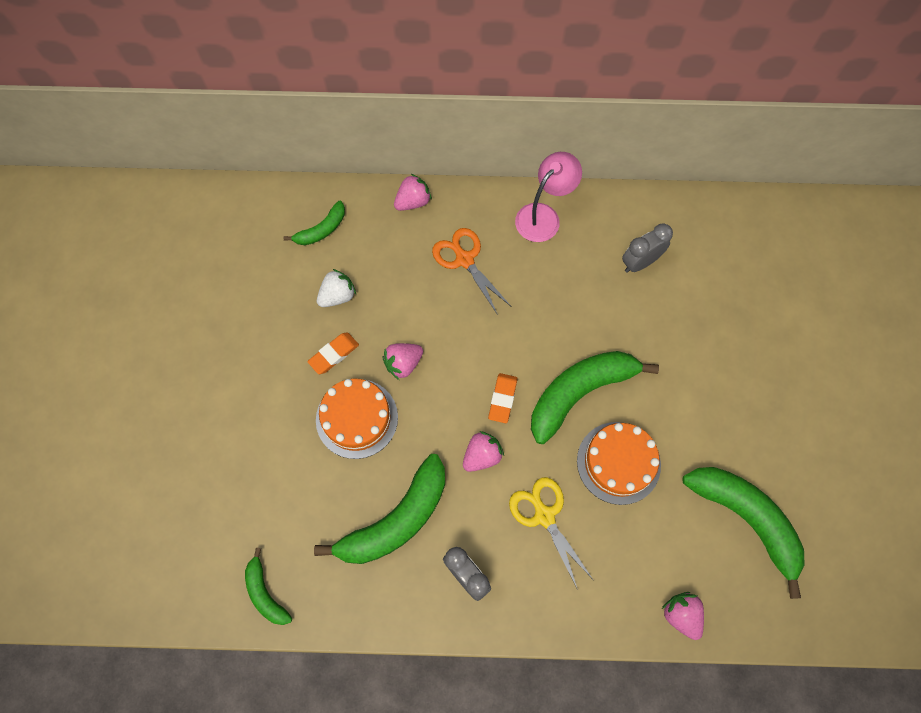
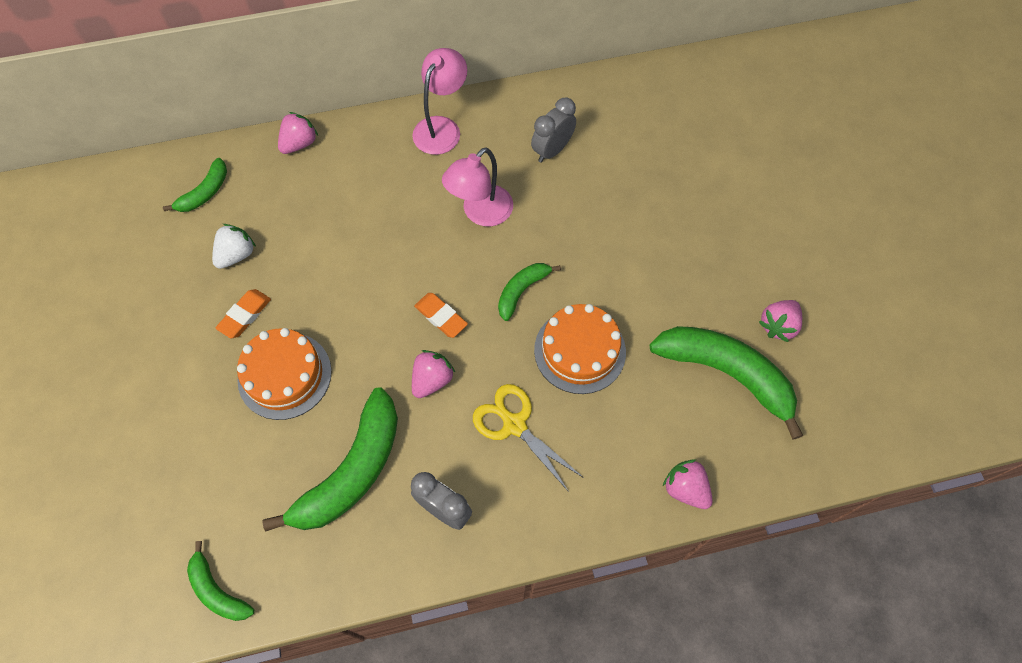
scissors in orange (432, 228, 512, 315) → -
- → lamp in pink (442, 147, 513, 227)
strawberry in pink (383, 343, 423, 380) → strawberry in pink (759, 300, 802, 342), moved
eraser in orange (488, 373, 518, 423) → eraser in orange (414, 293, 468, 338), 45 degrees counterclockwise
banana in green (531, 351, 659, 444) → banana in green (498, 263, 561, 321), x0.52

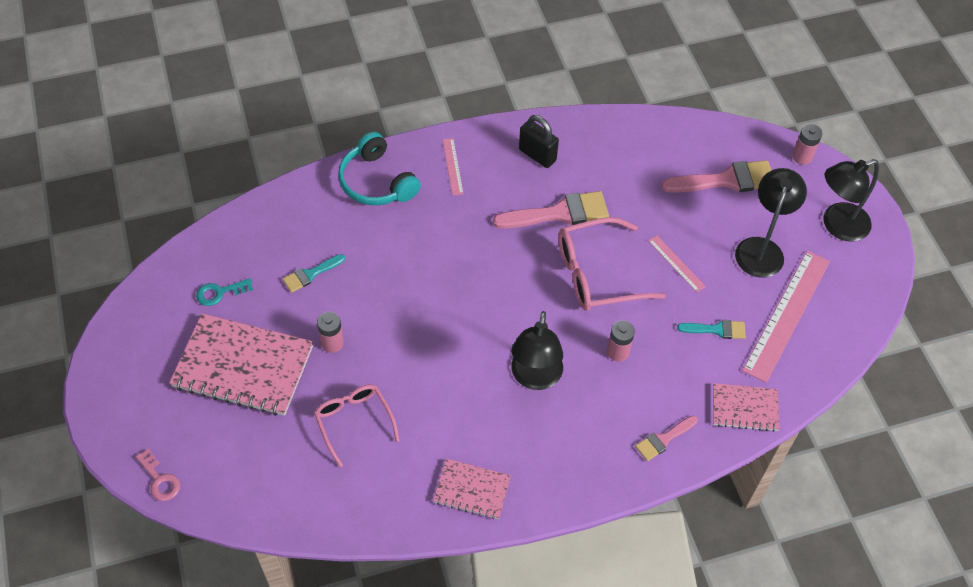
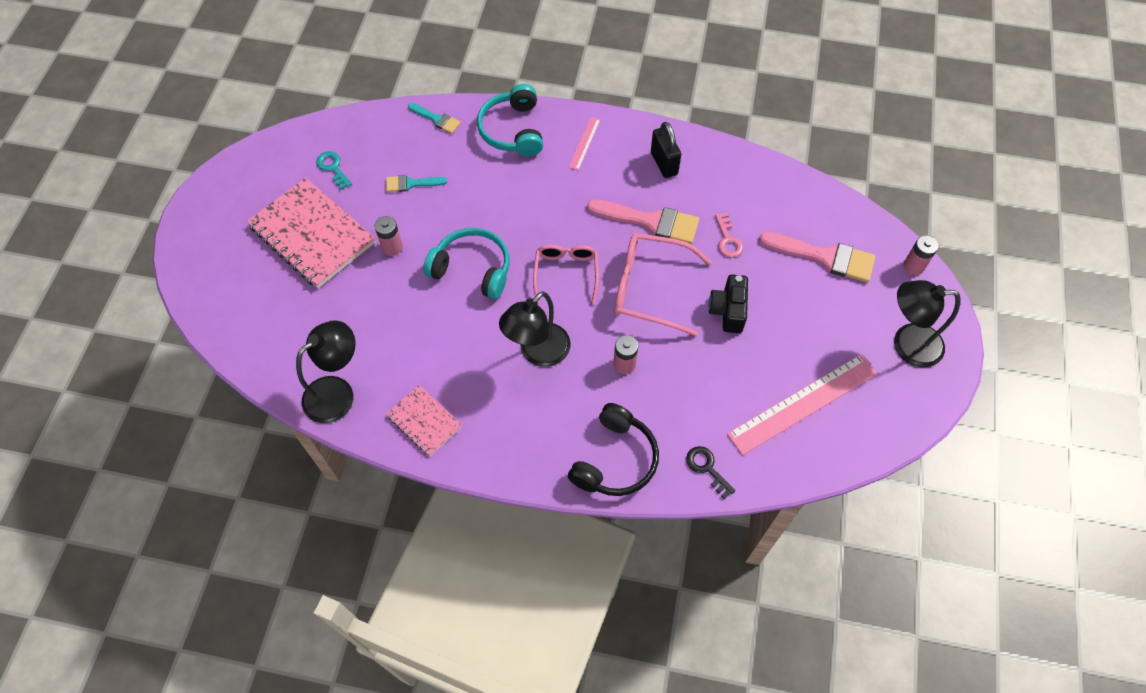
- → headphones in turquoise (423, 228, 510, 299)
key in pink (136, 448, 180, 501) → key in pink (715, 213, 743, 257), moved
glasses in pink (314, 385, 400, 467) → glasses in pink (533, 245, 599, 304), moved
brush in turquoise (677, 320, 746, 339) → brush in turquoise (408, 103, 461, 134), moved
lamp in black (735, 168, 807, 278) → lamp in black (296, 320, 355, 423), moved
brush in pink (635, 416, 698, 461) → headphones in black (568, 403, 659, 496)
ruler in pink (648, 235, 706, 292) → camera in black (709, 274, 748, 333)
notebook in pink (713, 383, 780, 432) → key in black (686, 446, 736, 499)
key in turquoise (196, 278, 253, 306) → key in turquoise (316, 151, 352, 190), 45 degrees clockwise

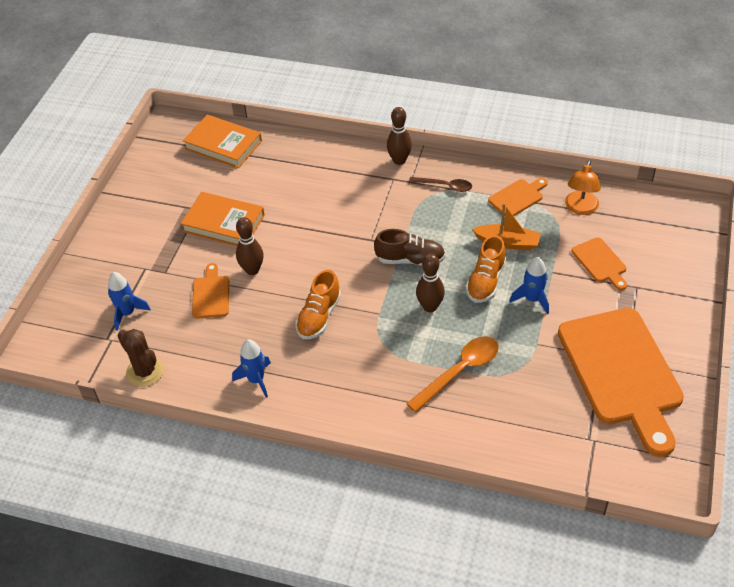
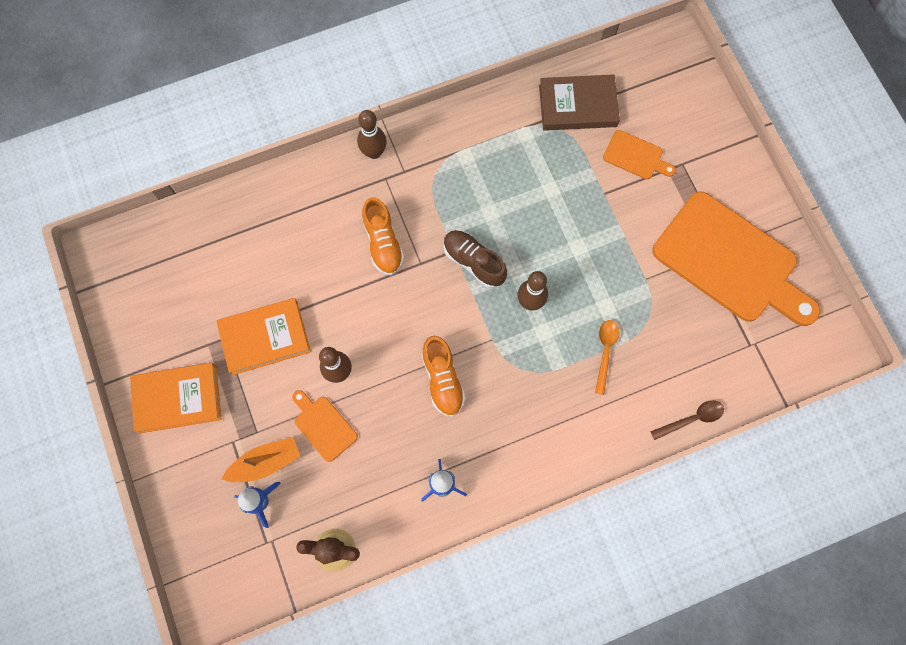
cutting board in orange (488, 178, 548, 216) → -
rocket in blue (510, 257, 549, 314) → -
book in orange (183, 114, 262, 168) → book in orange (130, 363, 221, 433), moved
spoon in brown (409, 177, 472, 192) → spoon in brown (650, 400, 724, 440), moved
shoe in orange (466, 235, 506, 303) → shoe in orange (362, 197, 404, 275), moved
boat in orange (472, 203, 541, 250) → boat in orange (222, 437, 300, 482), moved
lamp in orange (565, 160, 601, 215) → book in brown (539, 74, 620, 131)
shoe in brown (374, 229, 445, 266) → shoe in brown (444, 230, 507, 288), 105 degrees counterclockwise
spoon in orange (407, 336, 499, 412) → spoon in orange (595, 320, 619, 395), x0.64

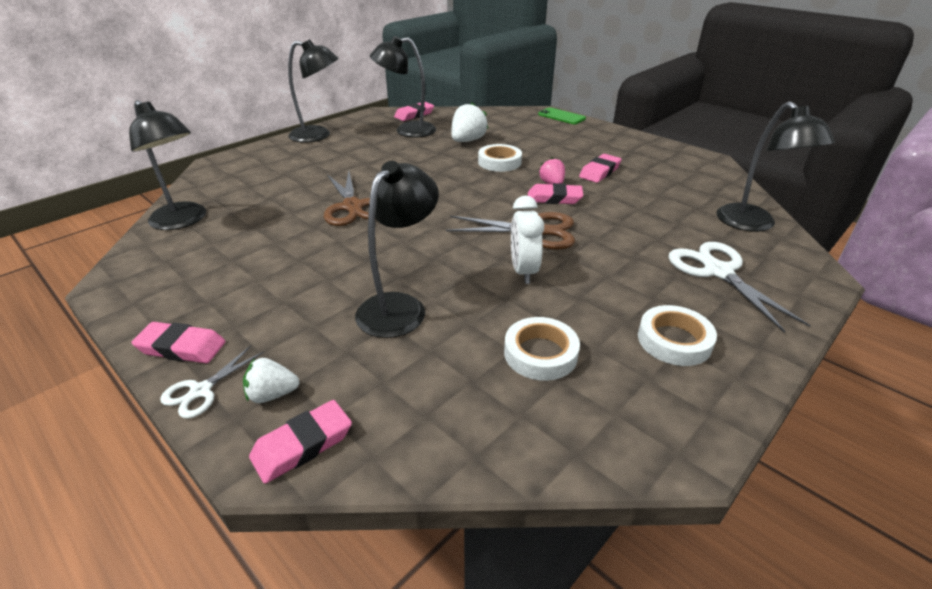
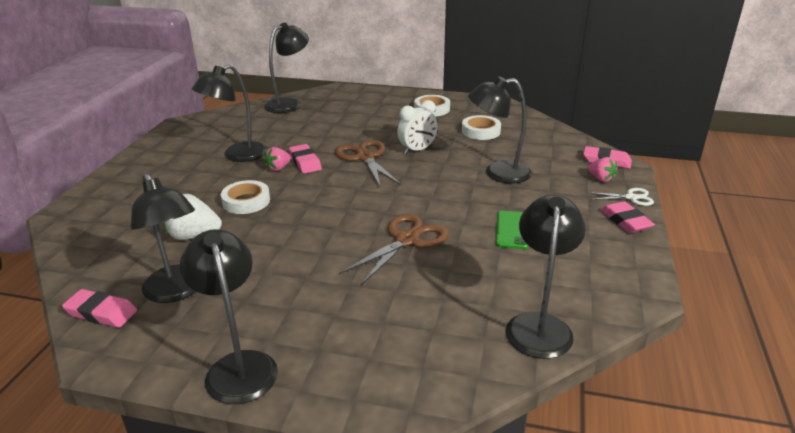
scissors in white (669, 242, 811, 333) → -
phone in green (538, 107, 586, 124) → phone in green (496, 211, 529, 249), moved
eraser in pink (579, 154, 622, 183) → lamp in black (192, 64, 267, 162)
strawberry in white (243, 358, 299, 403) → strawberry in pink (588, 157, 617, 182)

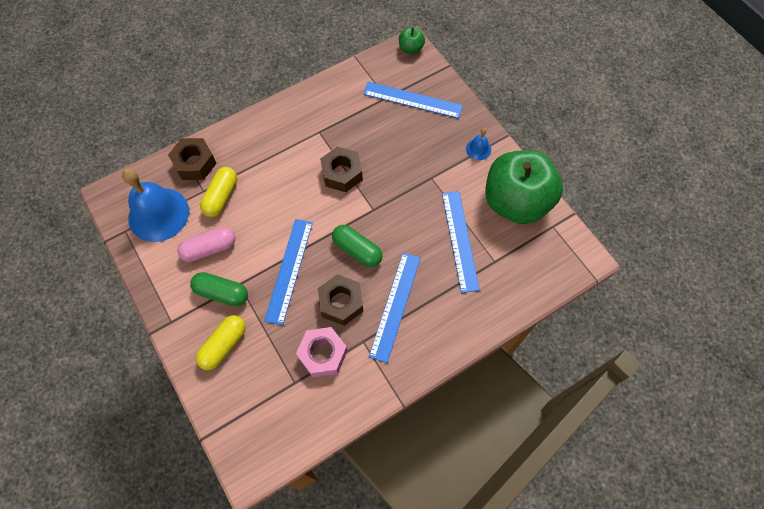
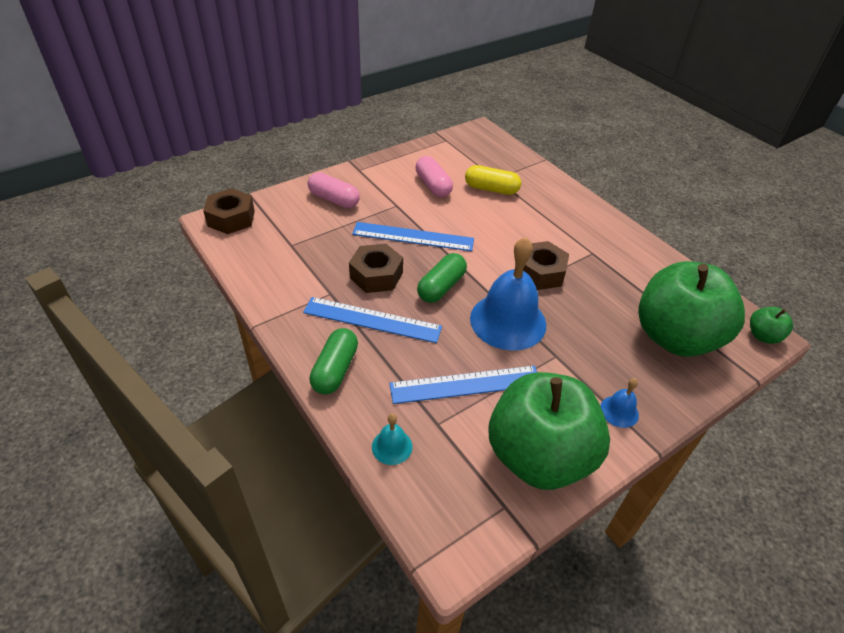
nut in pink (296, 327, 347, 378) → -
- → bell in turquoise (372, 414, 412, 465)
bell in blue (122, 168, 189, 242) → bell in blue (470, 237, 546, 350), moved
nut in brown (168, 138, 217, 180) → nut in brown (203, 188, 255, 234), moved
capsule in green (190, 272, 248, 307) → capsule in green (309, 328, 358, 395), moved
ruler in blue (363, 82, 463, 119) → apple in green (638, 261, 745, 357)
capsule in yellow (196, 315, 246, 370) → capsule in pink (308, 172, 360, 208)

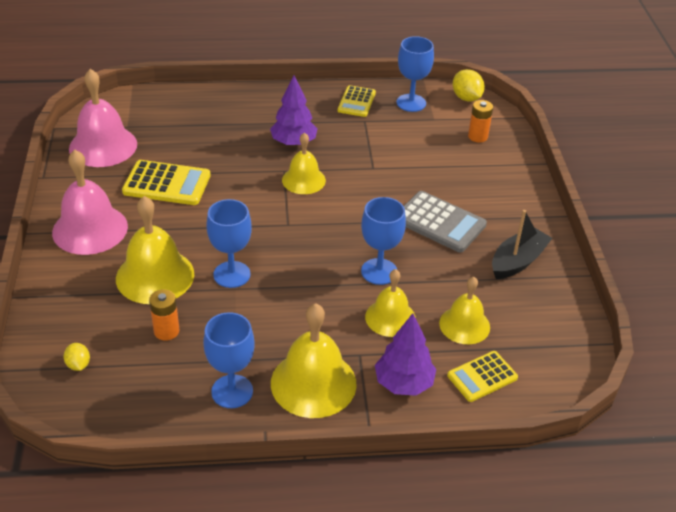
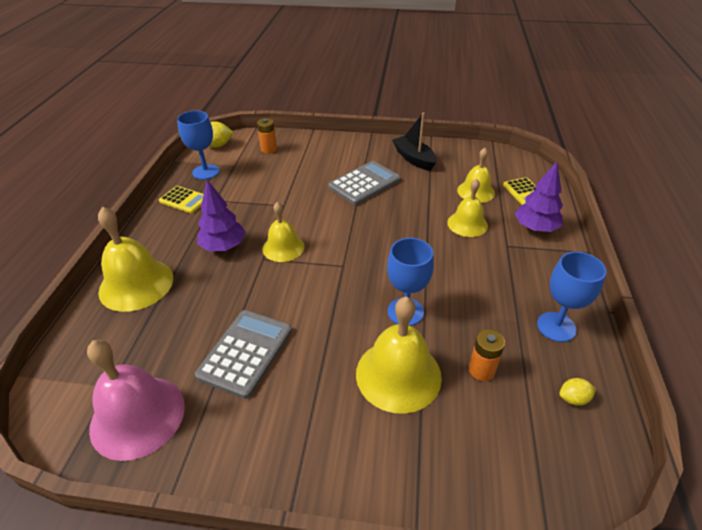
bell in pink (52, 150, 128, 255) → -
goblet in blue (361, 197, 406, 285) → -
lemon in yellow (64, 343, 90, 371) → lemon in yellow (559, 378, 596, 406), moved
bell in yellow (271, 303, 357, 418) → bell in yellow (98, 207, 173, 312), moved
calculator in yellow (122, 160, 211, 205) → calculator in grey (195, 310, 292, 399)

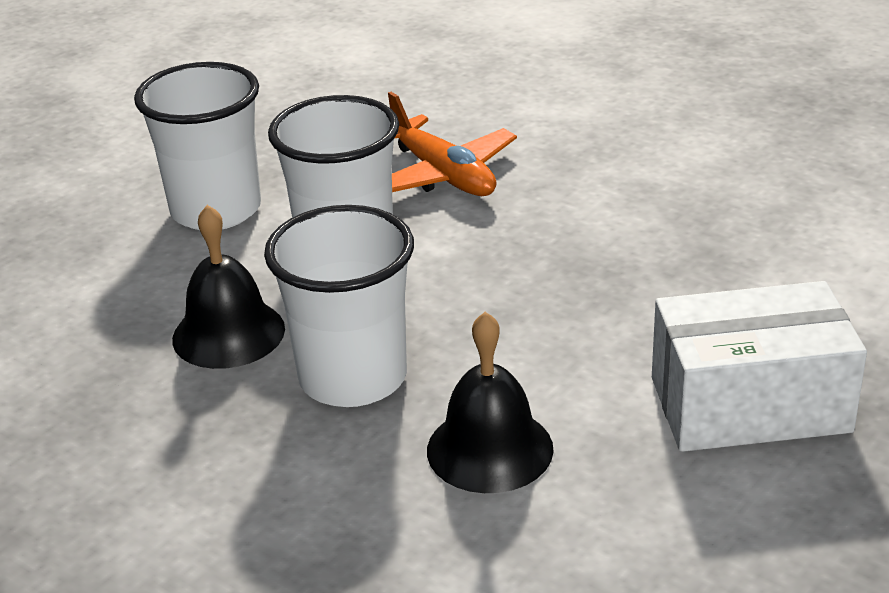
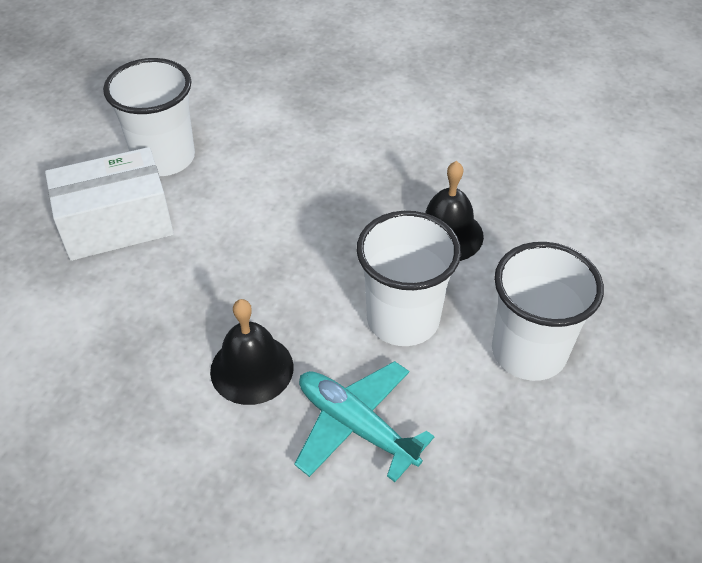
cup in white (264, 205, 414, 407) → cup in white (103, 58, 195, 176), moved
bell in black (427, 312, 554, 493) → bell in black (210, 299, 294, 405), moved
plane in orange (388, 92, 517, 196) → plane in turquoise (294, 361, 435, 482)

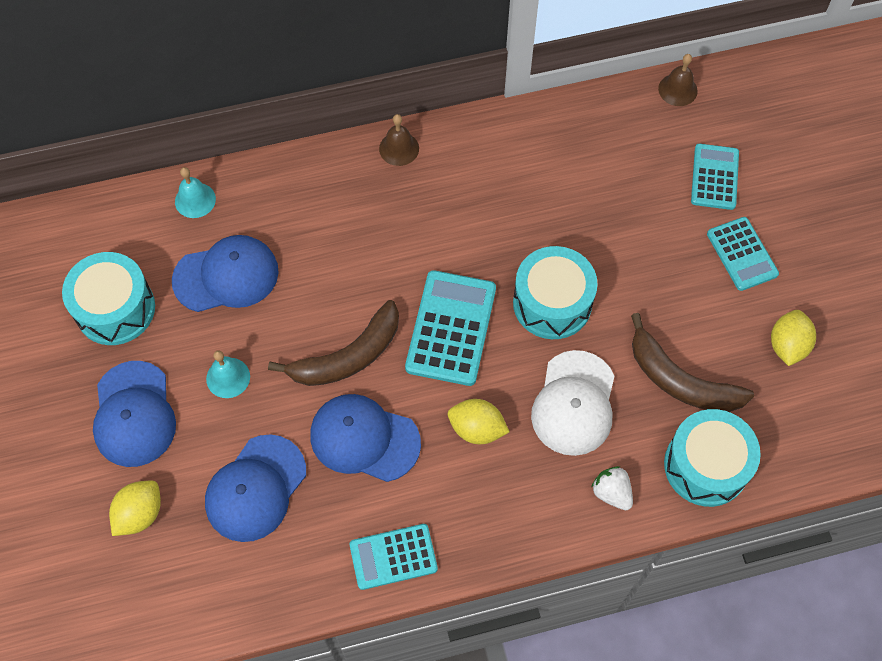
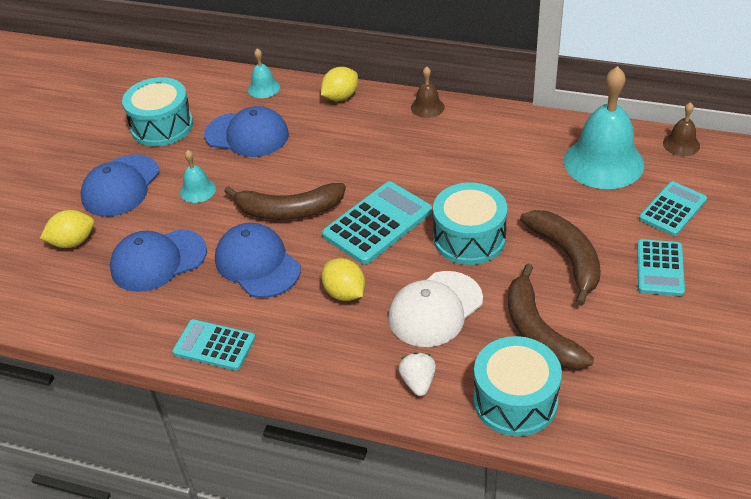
- → banana in brown (520, 210, 601, 306)
- → bell in turquoise (564, 66, 644, 189)
lemon in yellow (771, 310, 816, 366) → lemon in yellow (321, 67, 358, 101), moved

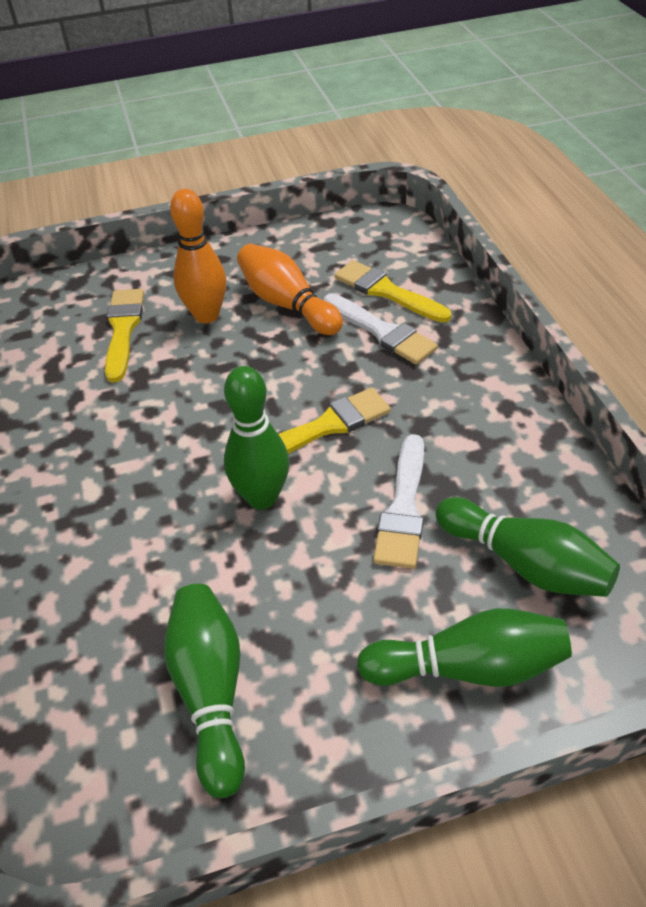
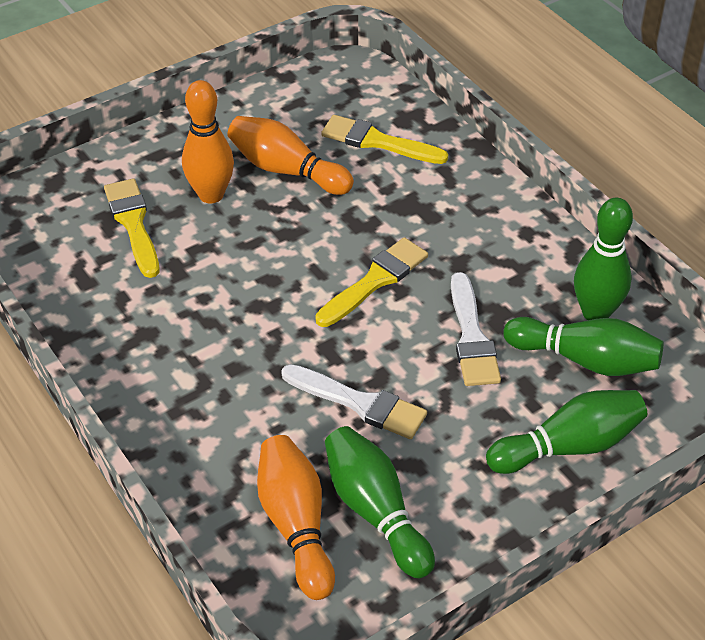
- → bowling pin in orange (257, 435, 335, 600)
bowling pin in green (224, 366, 289, 510) → bowling pin in green (574, 198, 633, 320), moved
brush in white (324, 293, 438, 365) → brush in white (281, 364, 427, 439), moved

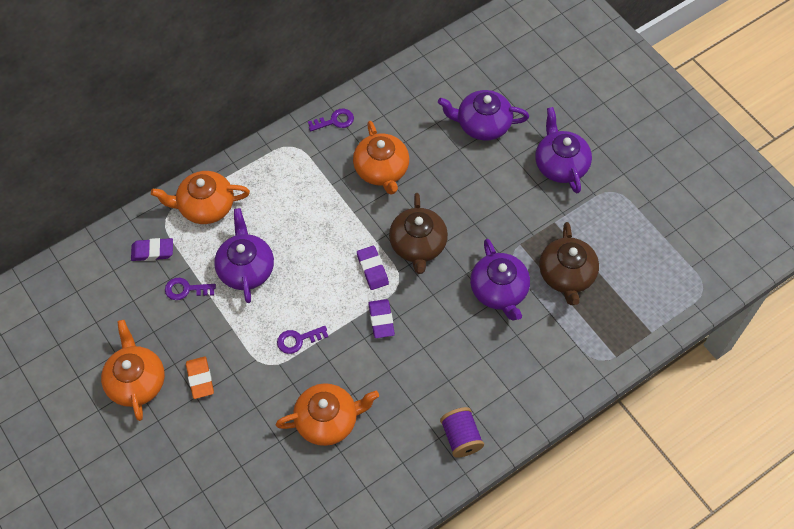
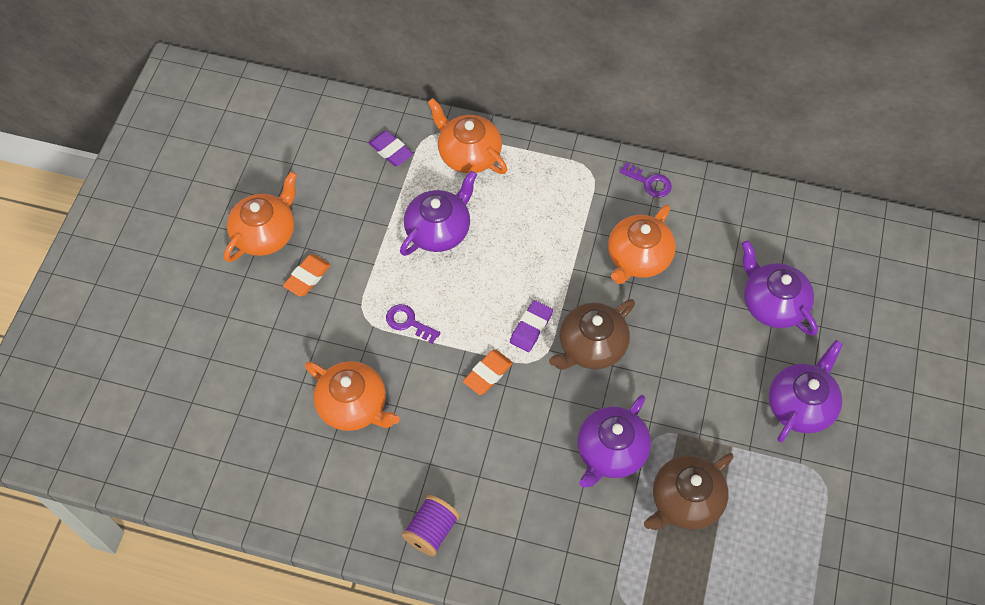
key in purple (165, 278, 216, 300) → -
eraser in purple (368, 299, 395, 338) → eraser in orange (463, 350, 513, 395)

